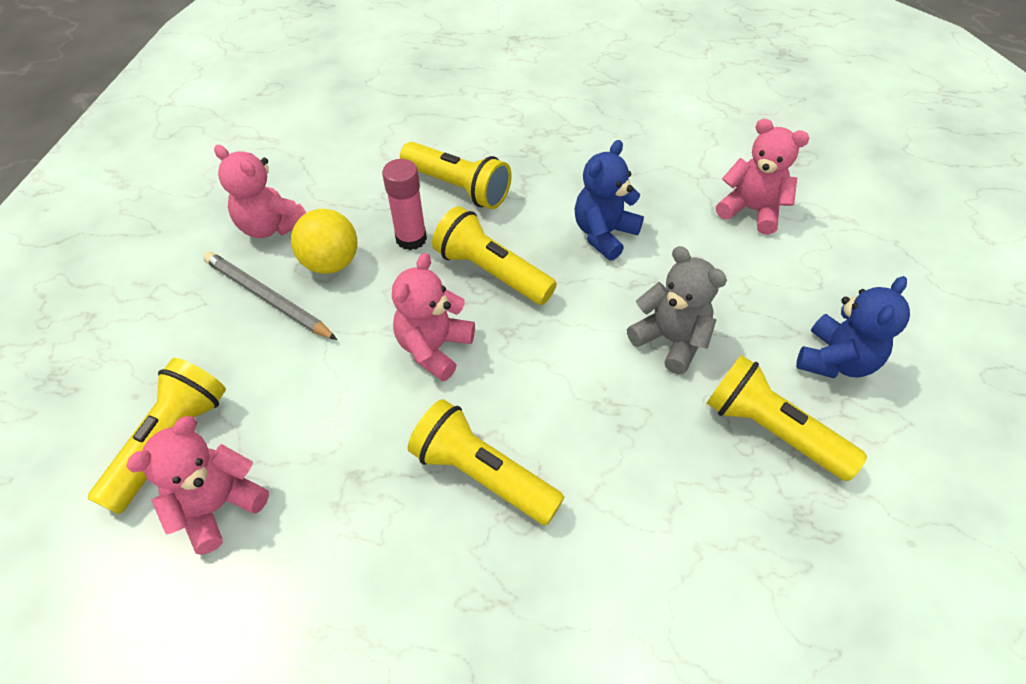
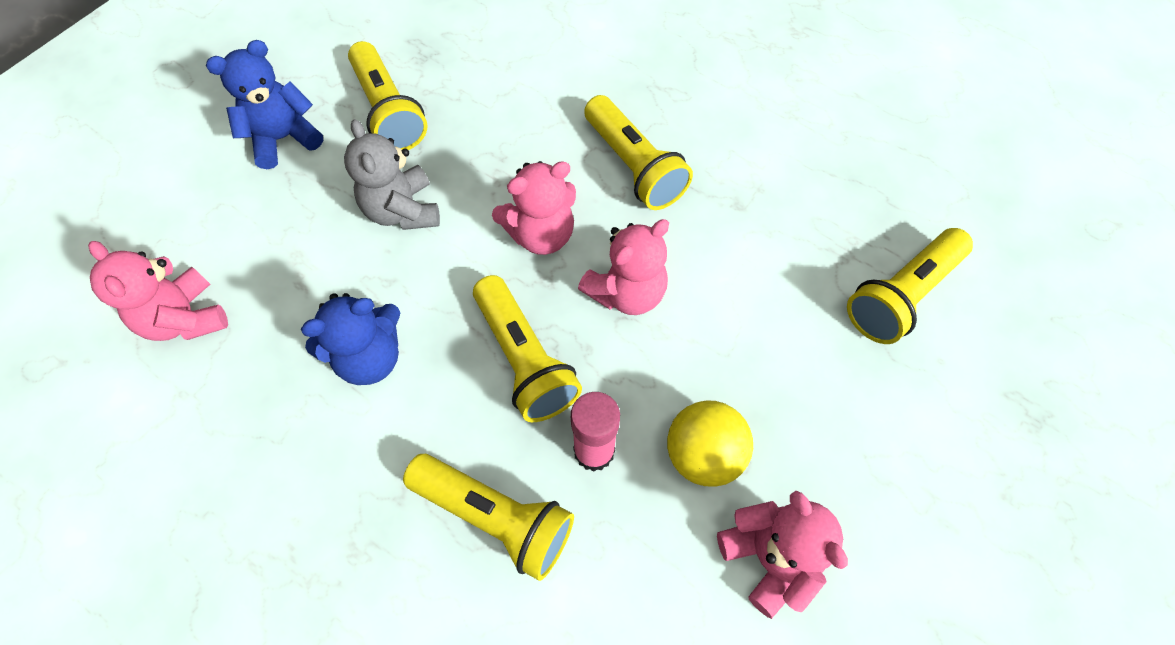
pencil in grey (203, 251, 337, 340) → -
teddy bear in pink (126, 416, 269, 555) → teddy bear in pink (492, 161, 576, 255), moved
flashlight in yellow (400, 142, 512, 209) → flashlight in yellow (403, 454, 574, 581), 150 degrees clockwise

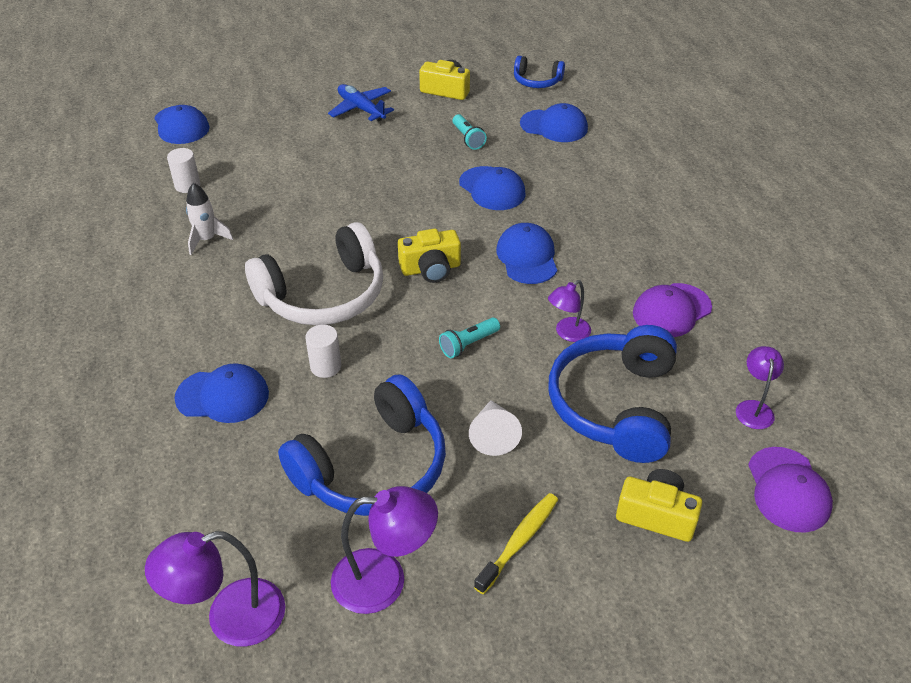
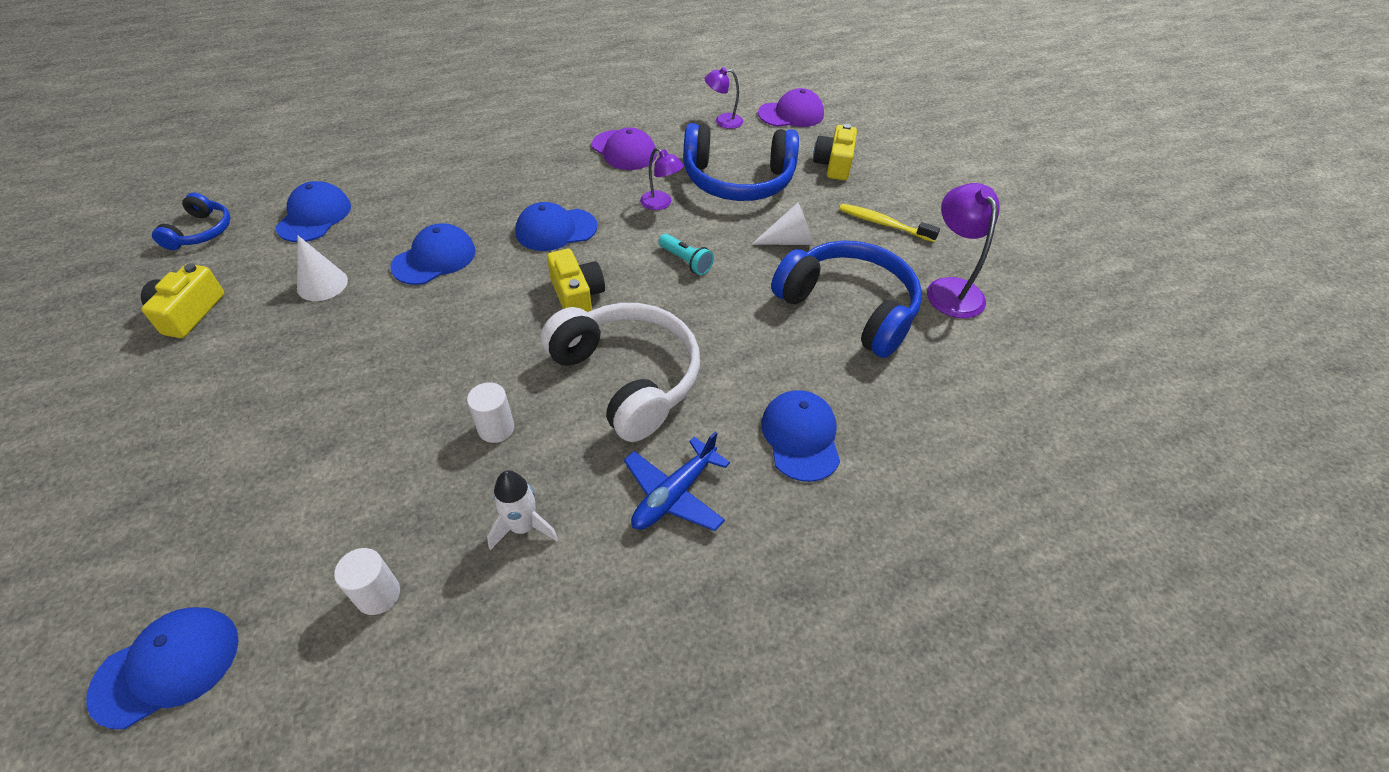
lamp in purple (145, 531, 285, 647) → -
cylinder in white (305, 324, 341, 378) → cylinder in white (467, 382, 514, 443), moved
plane in blue (328, 84, 394, 122) → plane in blue (624, 432, 730, 531), moved
flashlight in turquoise (453, 114, 487, 150) → cone in white (297, 236, 348, 301)

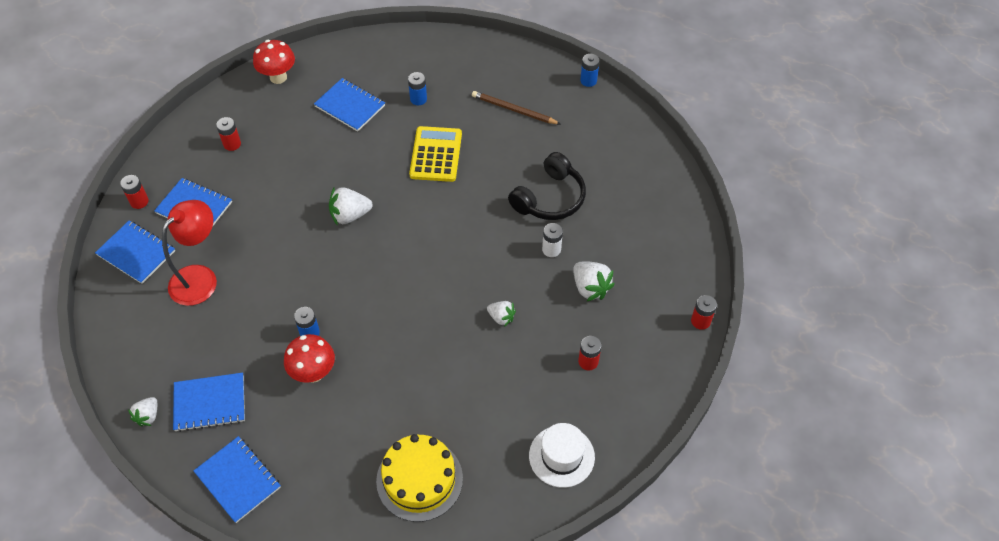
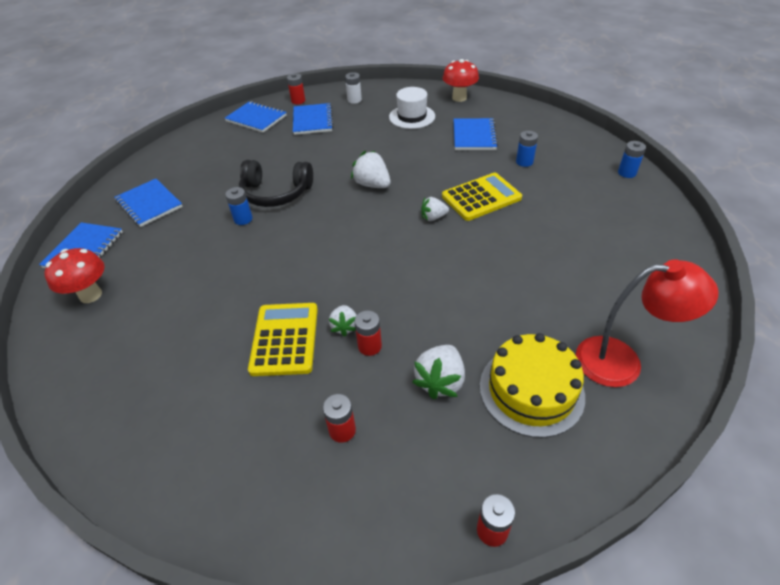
pencil in brown (472, 91, 560, 124) → -
- → calculator in yellow (248, 303, 318, 376)
strawberry in white (128, 397, 157, 426) → strawberry in white (421, 197, 449, 221), moved
lamp in red (162, 200, 217, 306) → lamp in red (576, 259, 718, 387), moved
battery in red (216, 117, 241, 151) → battery in red (354, 310, 382, 356), moved
mushroom in red (284, 334, 335, 383) → mushroom in red (44, 248, 105, 303), moved
cake in yellow (376, 434, 463, 522) → cake in yellow (480, 333, 585, 438), moved
headphones in black (508, 152, 586, 220) → headphones in black (239, 160, 313, 207), moved
hat in white (529, 423, 595, 488) → hat in white (389, 87, 435, 129), moved
battery in white (542, 223, 563, 257) → battery in white (345, 72, 362, 104), moved
battery in blue (580, 54, 599, 87) → battery in blue (618, 141, 646, 178), moved
notebook in blue (95, 220, 175, 284) → notebook in blue (225, 101, 287, 133), 60 degrees counterclockwise

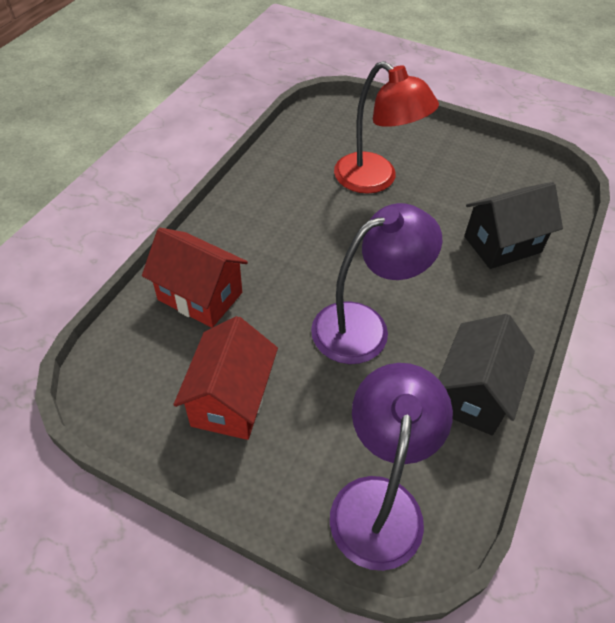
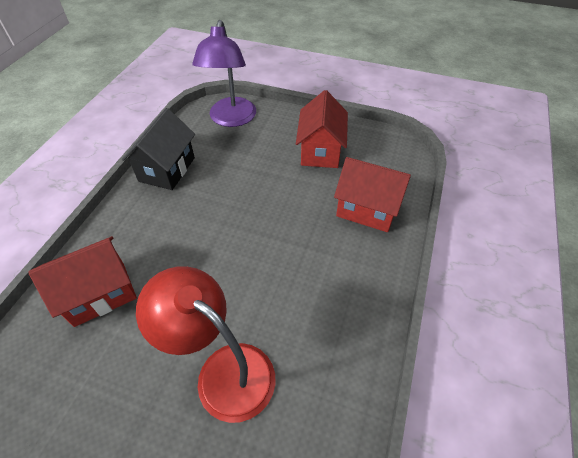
lamp in purple (311, 203, 442, 364) → -
house in black (464, 182, 563, 269) → house in red (28, 236, 137, 327)

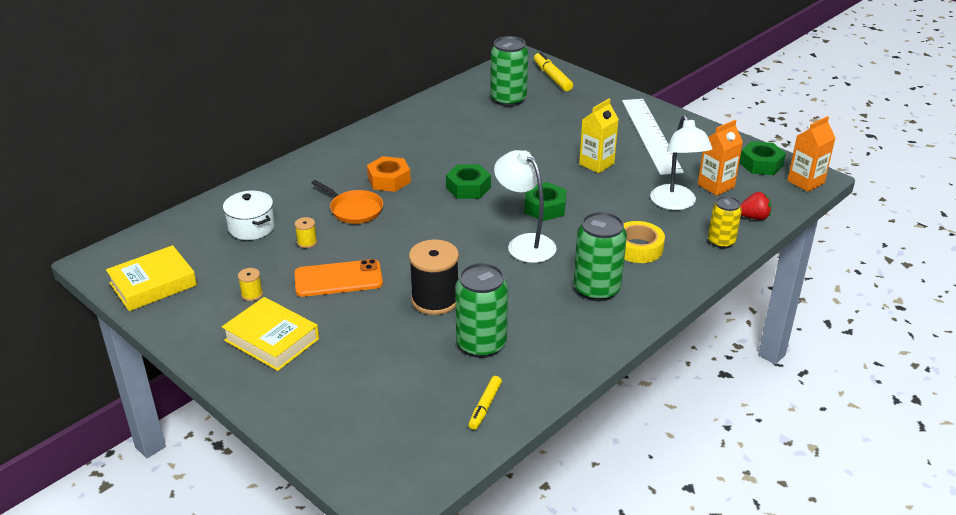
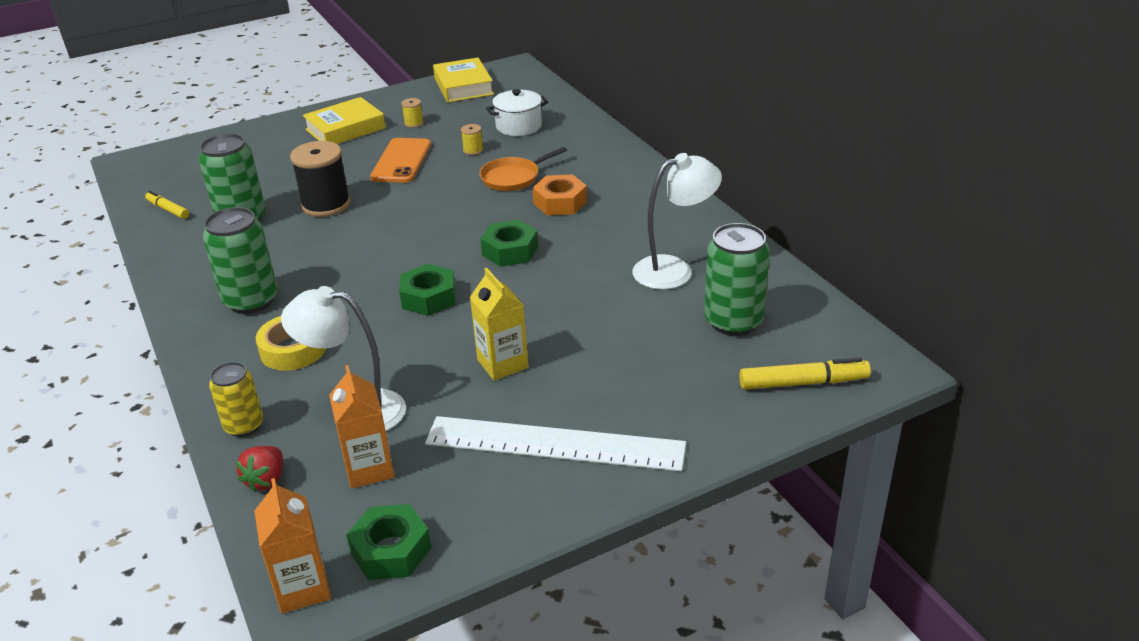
lamp in white (494, 150, 557, 263) → lamp in white (632, 153, 722, 290), moved

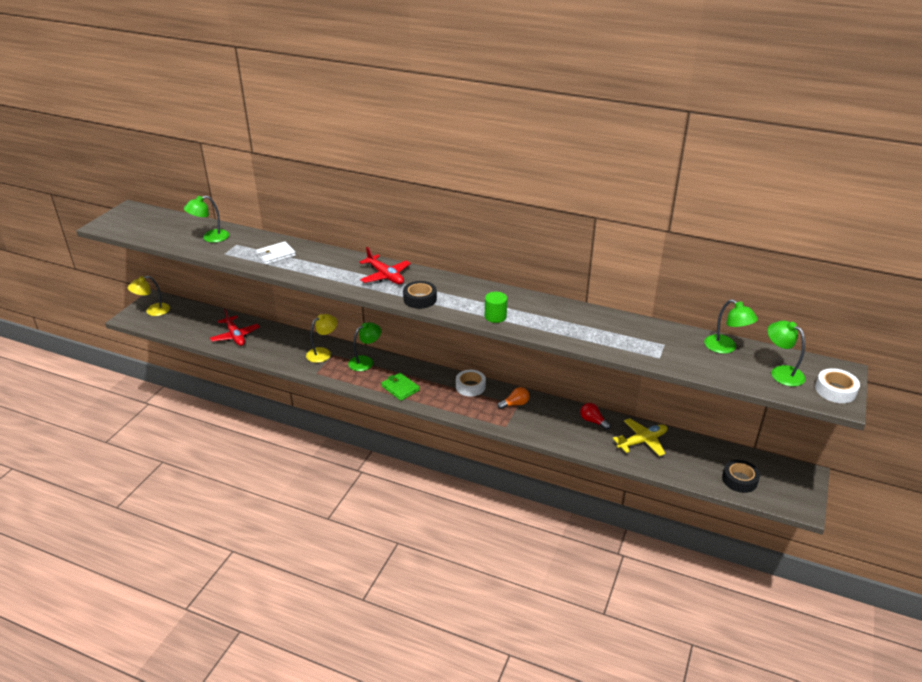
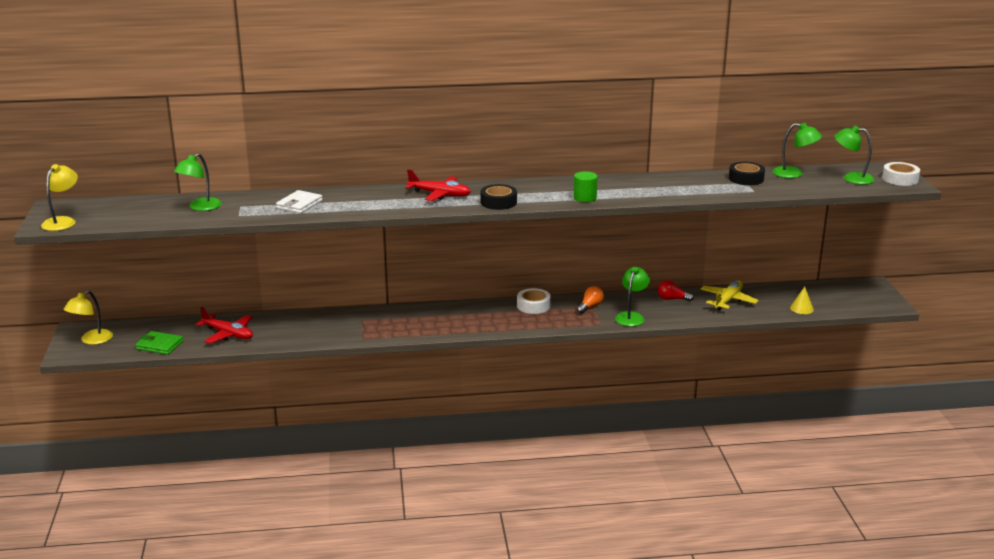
- → cone in yellow (790, 287, 814, 314)
lamp in yellow (306, 314, 337, 363) → lamp in yellow (41, 164, 78, 231), moved
lamp in green (348, 322, 381, 371) → lamp in green (615, 267, 650, 326), moved
wallet in green (381, 373, 420, 401) → wallet in green (135, 331, 184, 355), moved
tape in black (722, 460, 760, 493) → tape in black (729, 162, 765, 185), moved

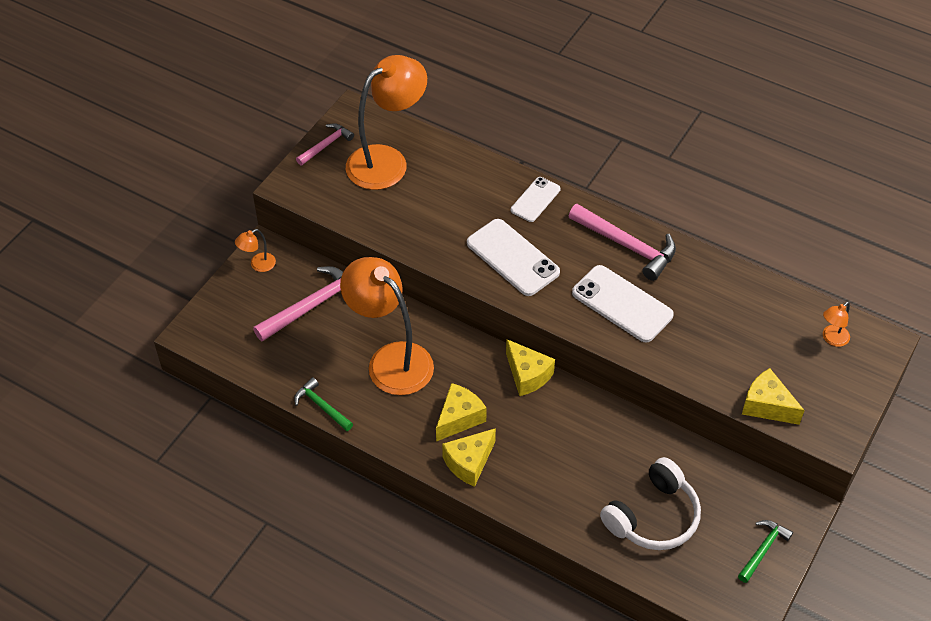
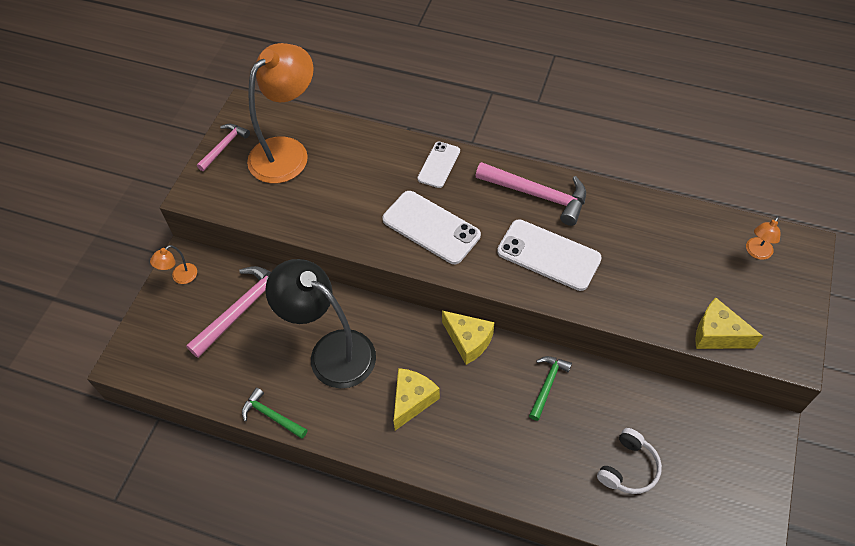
cheese in yellow (442, 428, 496, 487) → -
hammer in green (738, 520, 793, 583) → hammer in green (529, 356, 572, 421), moved
lamp in orange (340, 257, 434, 395) → lamp in black (265, 259, 376, 388)
headphones in white (600, 457, 701, 550) → headphones in white (597, 428, 662, 494), x0.65

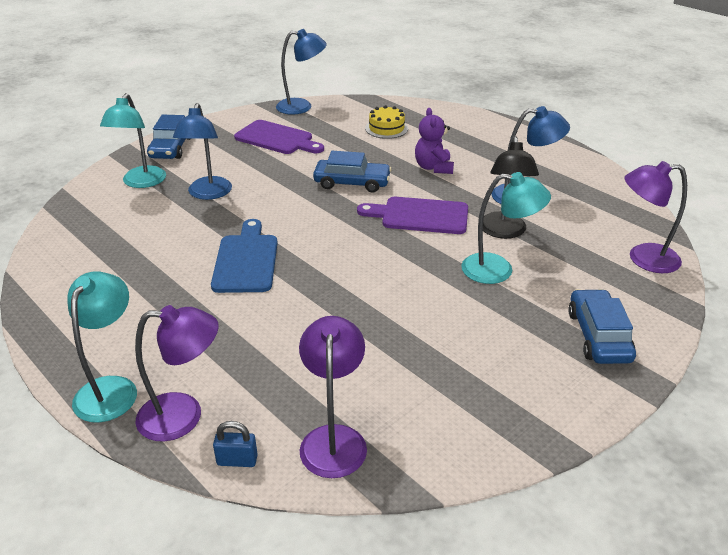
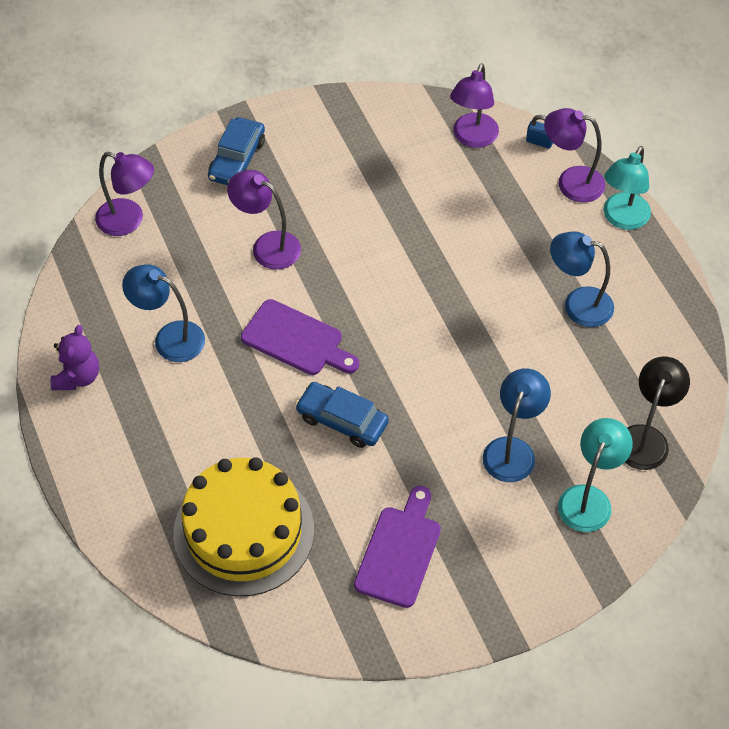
car in blue (147, 115, 192, 159) → -
cutting board in blue (211, 219, 278, 293) → -
lamp in blue (276, 29, 327, 115) → lamp in blue (550, 231, 614, 327), moved
teddy bear in purple (415, 108, 454, 174) → teddy bear in purple (51, 325, 99, 390), moved
lamp in black (483, 136, 539, 239) → lamp in black (625, 357, 690, 470), moved
lamp in turquoise (461, 172, 551, 284) → lamp in purple (227, 170, 301, 270)
cutting board in purple (234, 120, 324, 154) → cutting board in purple (354, 486, 441, 608), 60 degrees clockwise
cake in yellow (365, 105, 408, 139) → cake in yellow (173, 457, 314, 597), x2.29

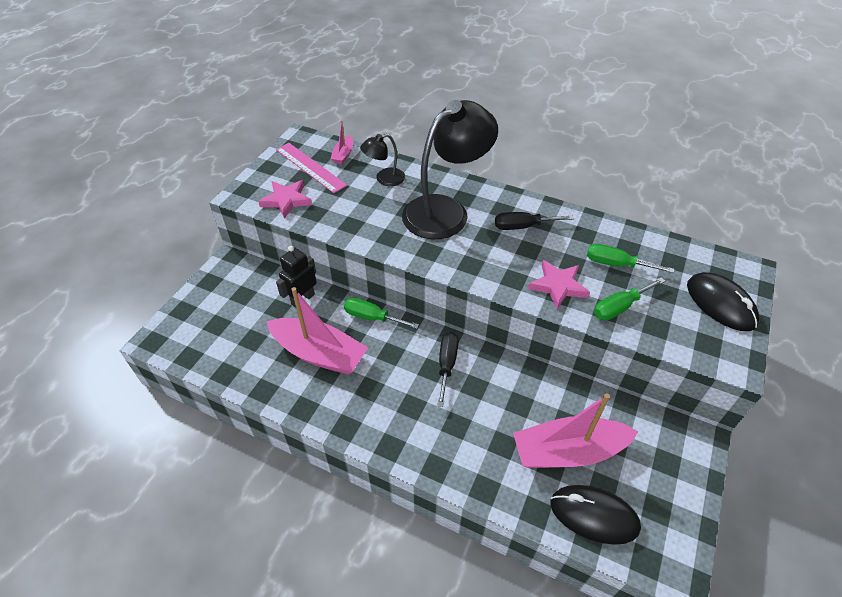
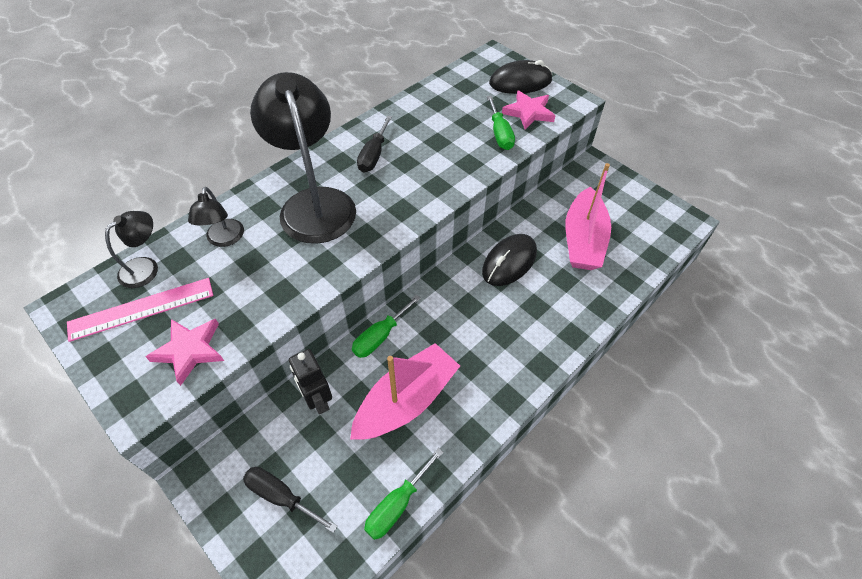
screwdriver in black (437, 332, 458, 407) → screwdriver in black (243, 467, 338, 533), moved
star in pink (528, 260, 590, 309) → star in pink (502, 90, 555, 129), moved
mouse in black (551, 485, 641, 545) → mouse in black (482, 234, 537, 286), moved
screwdriver in green (587, 244, 674, 273) → screwdriver in green (364, 448, 443, 540), moved
boat in pink (330, 120, 353, 165) → lamp in black (105, 211, 158, 288)

